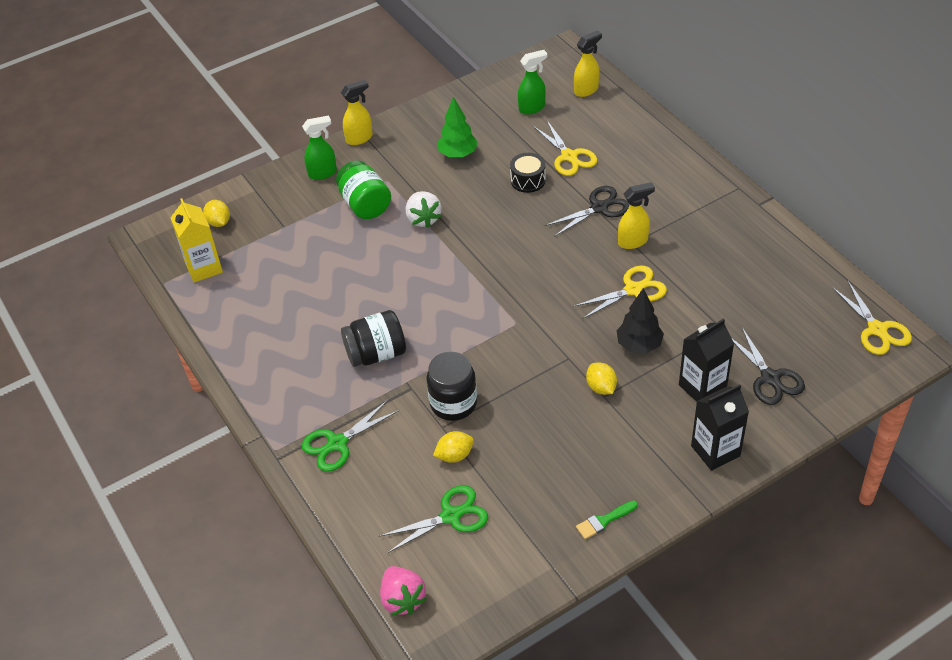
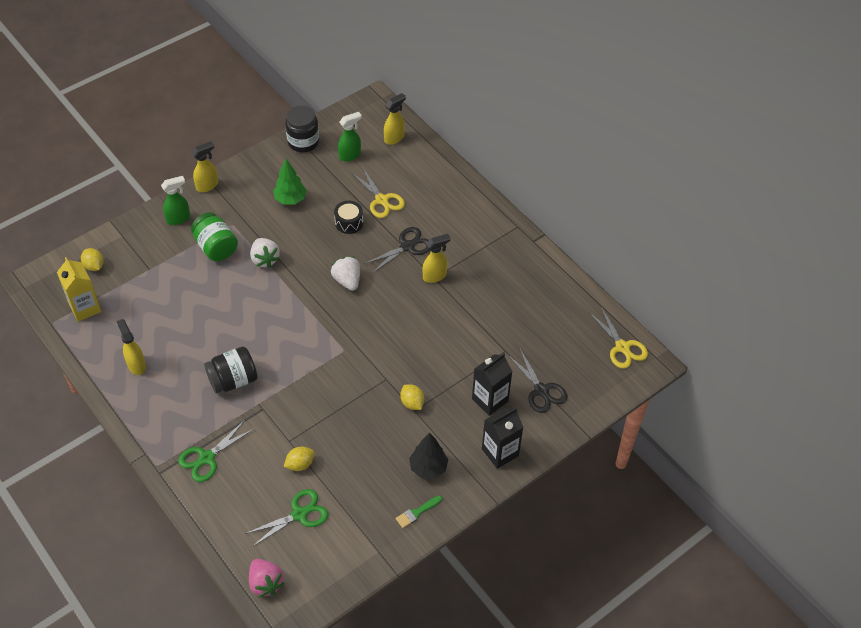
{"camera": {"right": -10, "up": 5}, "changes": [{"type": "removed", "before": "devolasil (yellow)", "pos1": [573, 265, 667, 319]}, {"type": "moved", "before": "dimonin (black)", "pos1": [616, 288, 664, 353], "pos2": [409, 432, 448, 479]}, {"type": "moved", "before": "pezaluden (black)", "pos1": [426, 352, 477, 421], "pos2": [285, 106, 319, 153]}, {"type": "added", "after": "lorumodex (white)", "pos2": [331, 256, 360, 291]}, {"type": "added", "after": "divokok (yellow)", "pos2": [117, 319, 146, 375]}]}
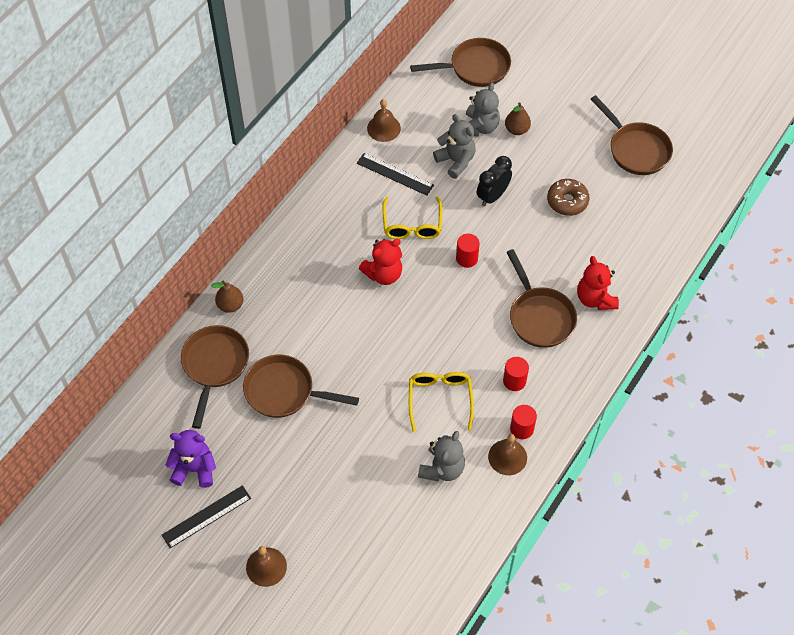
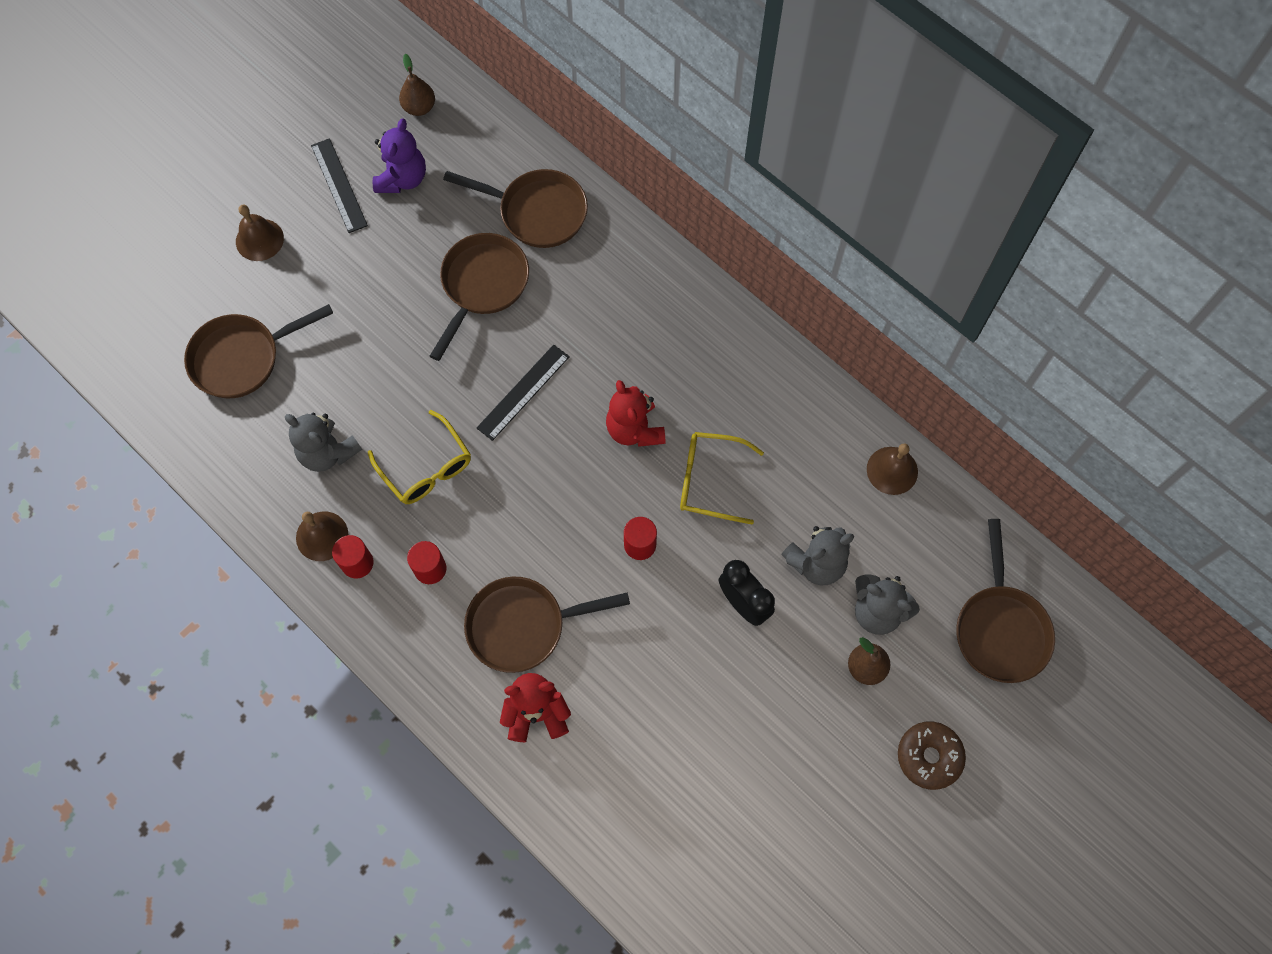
{"camera": {"right": 100, "up": 10}, "changes": [{"type": "moved", "before": "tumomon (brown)", "pos1": [590, 95, 673, 175], "pos2": [184, 304, 333, 398]}, {"type": "moved", "before": "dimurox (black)", "pos1": [357, 153, 434, 196], "pos2": [477, 344, 570, 441]}, {"type": "moved", "before": "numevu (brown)", "pos1": [547, 179, 589, 216], "pos2": [898, 722, 966, 790]}, {"type": "moved", "before": "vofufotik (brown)", "pos1": [211, 281, 243, 313], "pos2": [399, 54, 435, 116]}, {"type": "turned", "before": "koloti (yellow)", "pos1": [409, 372, 474, 432], "pos2": [368, 410, 471, 504], "turn": 45}]}
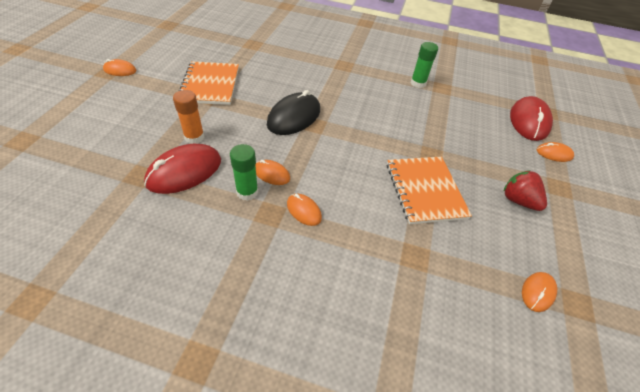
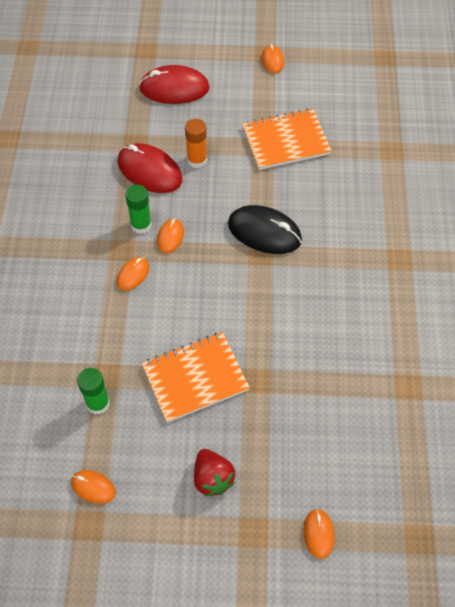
{"camera": {"right": 80, "up": 10}, "changes": [{"type": "moved", "before": "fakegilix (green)", "pos1": [411, 42, 438, 88], "pos2": [77, 368, 110, 414]}, {"type": "moved", "before": "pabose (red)", "pos1": [510, 96, 553, 141], "pos2": [139, 65, 209, 104]}, {"type": "turned", "before": "lorumodex (red)", "pos1": [504, 170, 547, 211], "pos2": [194, 449, 235, 496], "turn": 120}]}
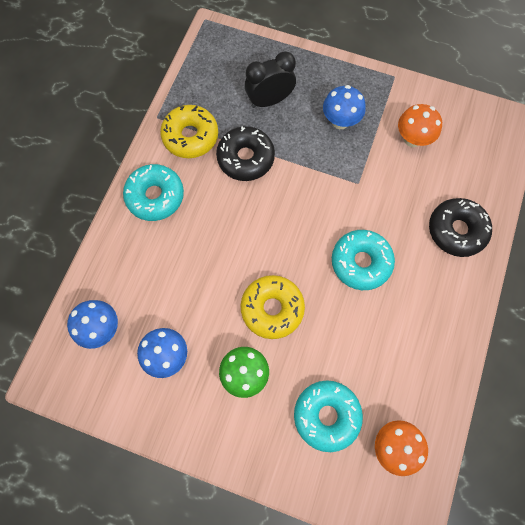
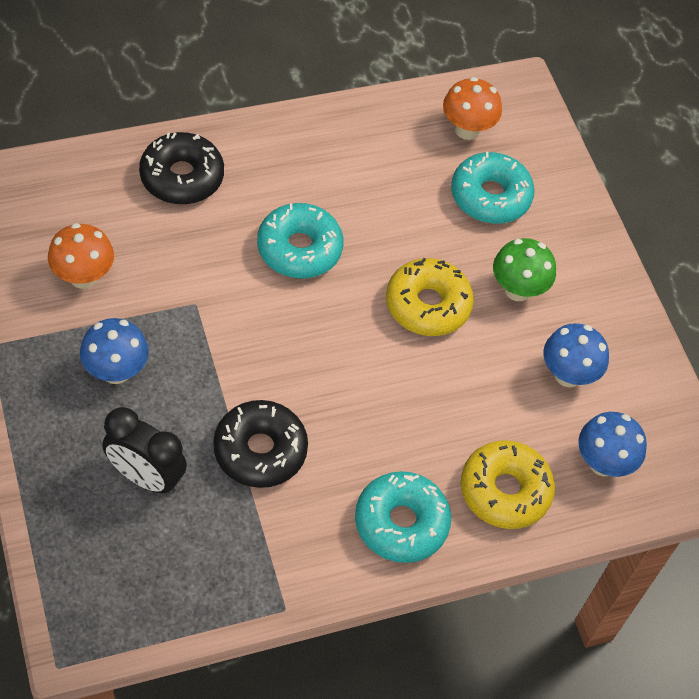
{"camera": {"right": -135, "up": -15}, "changes": [{"type": "moved", "before": "numevu (yellow)", "pos1": [160, 105, 218, 158], "pos2": [461, 440, 555, 529]}]}
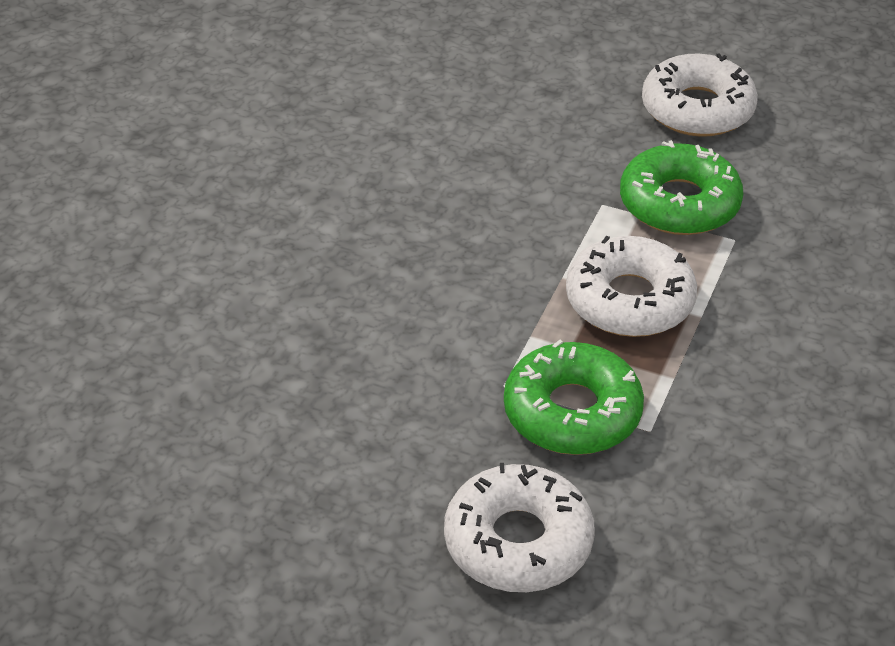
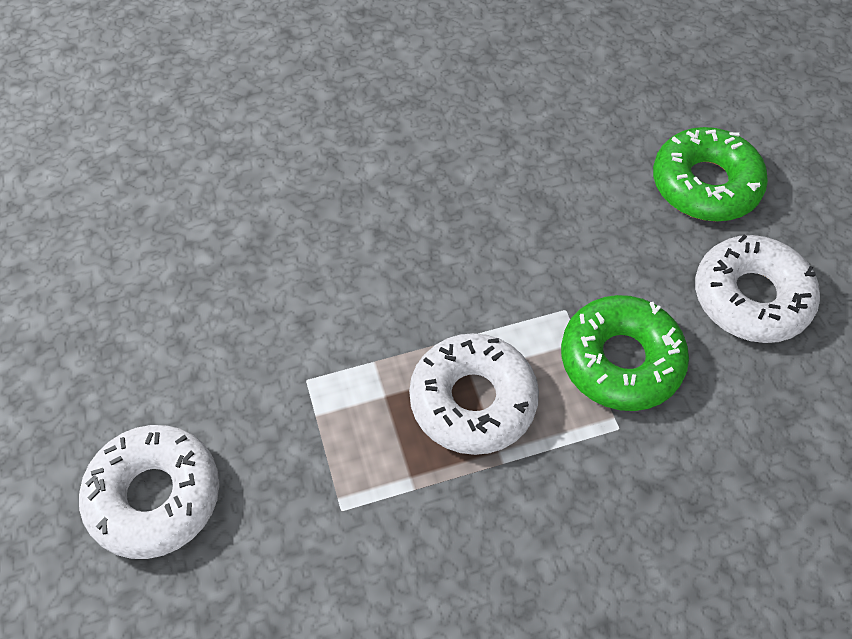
{"camera": {"right": 50, "up": 15}, "changes": [{"type": "moved", "before": "numevu (green)", "pos1": [504, 340, 644, 455], "pos2": [653, 127, 768, 221]}]}
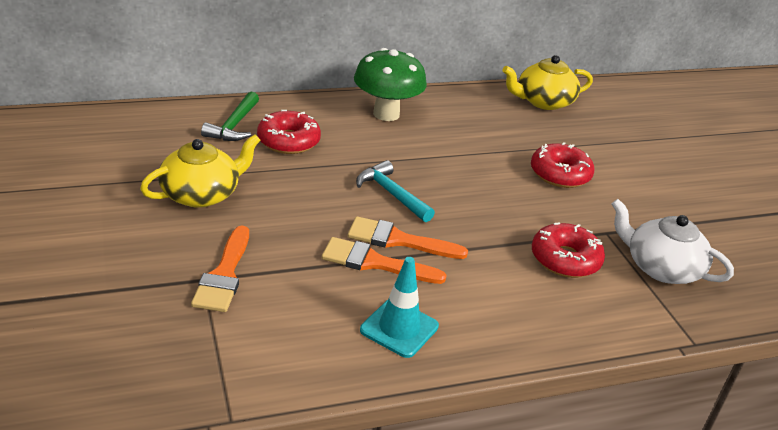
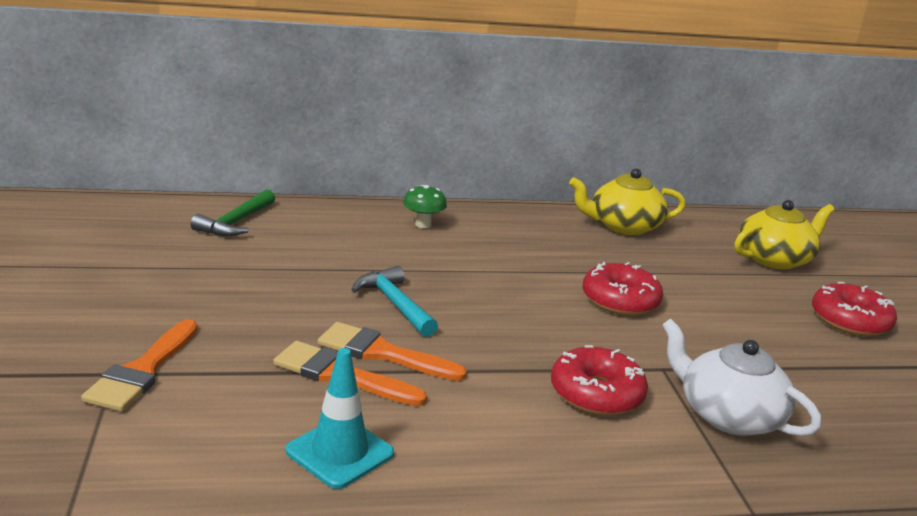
{"camera": {"right": 10, "up": -10}, "changes": [{"type": "resized", "before": "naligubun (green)", "pos1": [354, 48, 427, 121], "pos2": [403, 185, 447, 228], "scale": 0.51}, {"type": "moved", "before": "numevu (red)", "pos1": [257, 110, 321, 154], "pos2": [812, 282, 897, 336]}, {"type": "moved", "before": "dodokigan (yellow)", "pos1": [140, 134, 260, 208], "pos2": [734, 200, 835, 270]}]}
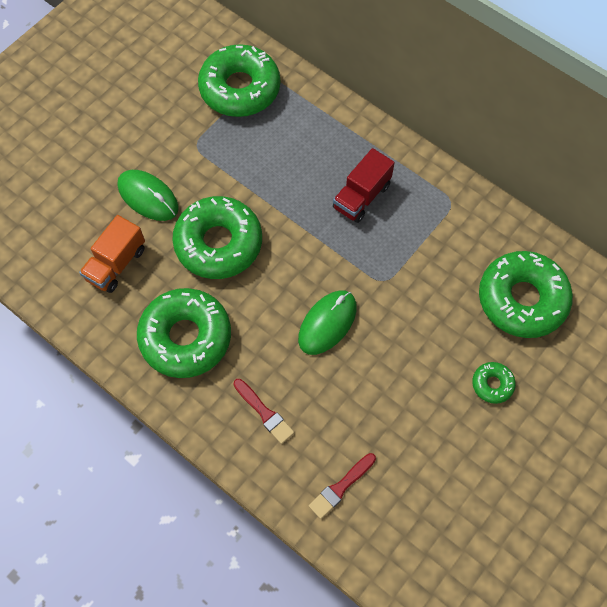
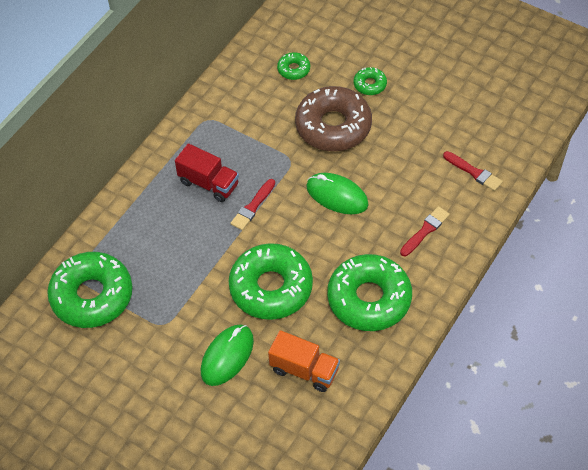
{"camera": {"right": -95, "up": -10}, "changes": [{"type": "resized", "before": "numevu (green)", "pos1": [479, 251, 573, 338], "pos2": [277, 52, 310, 80], "scale": 0.45}, {"type": "added", "after": "numevu (brown)", "pos2": [295, 86, 372, 151]}, {"type": "added", "after": "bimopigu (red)", "pos2": [231, 179, 275, 230]}]}
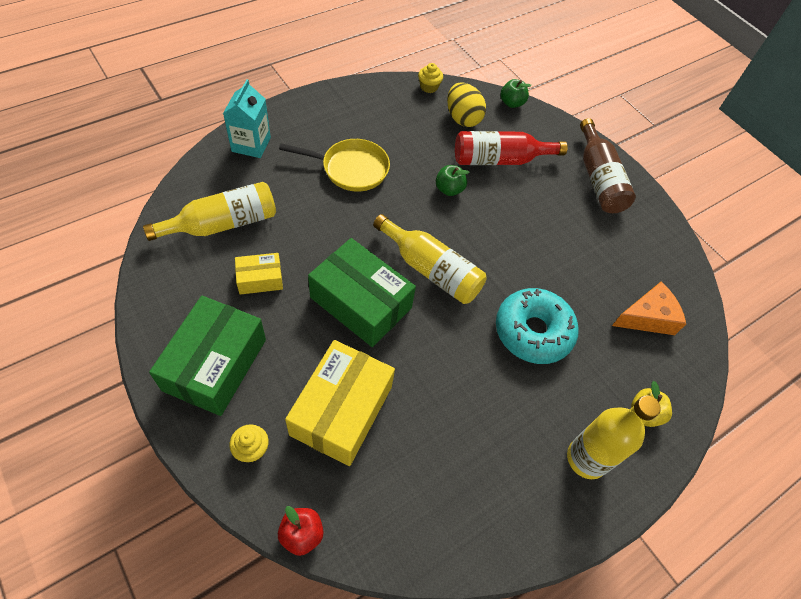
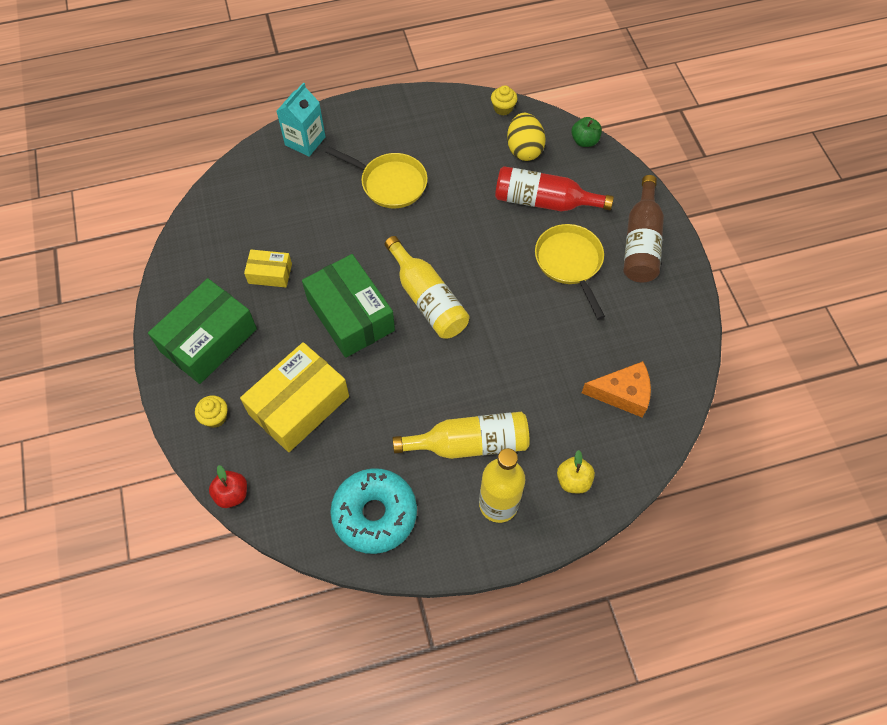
{"camera": {"right": 25, "up": 5}, "changes": [{"type": "removed", "before": "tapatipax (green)", "pos1": [436, 165, 470, 196]}, {"type": "moved", "before": "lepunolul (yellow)", "pos1": [143, 182, 276, 241], "pos2": [392, 412, 530, 459]}, {"type": "moved", "before": "numevu (turquoise)", "pos1": [496, 288, 579, 364], "pos2": [330, 468, 417, 554]}, {"type": "added", "after": "tumomon (yellow)", "pos2": [535, 224, 605, 319]}]}
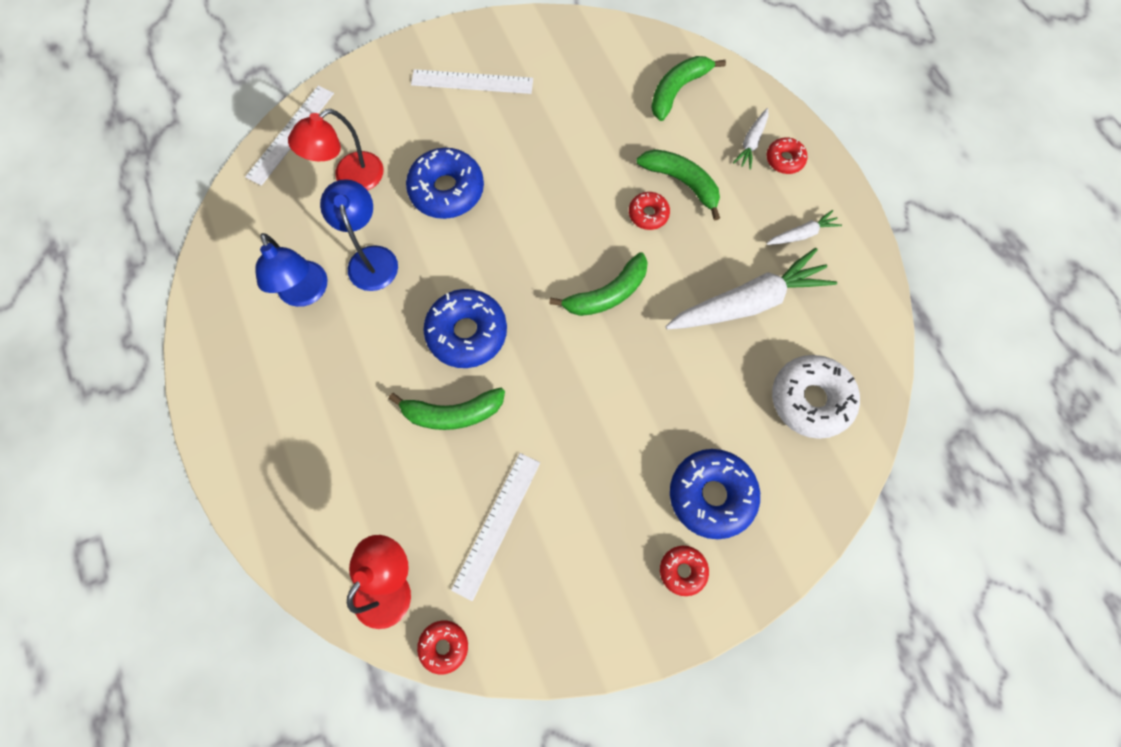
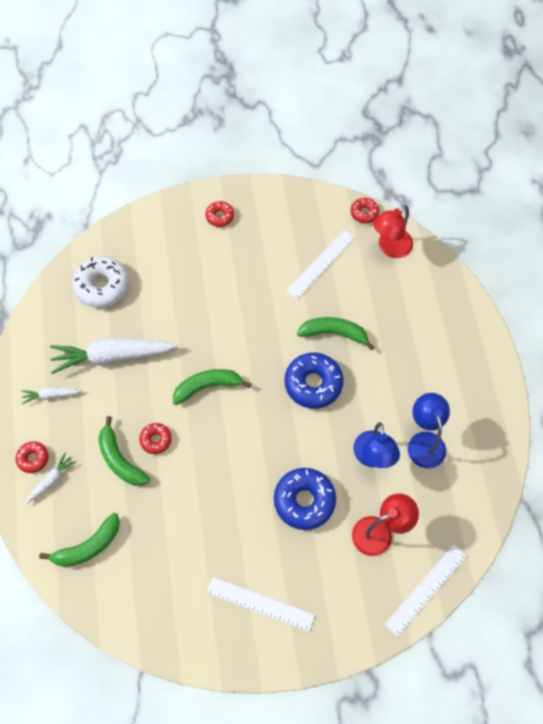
{"camera": {"right": -165, "up": -5}, "changes": [{"type": "removed", "before": "numevu (blue)", "pos1": [670, 449, 760, 539]}]}
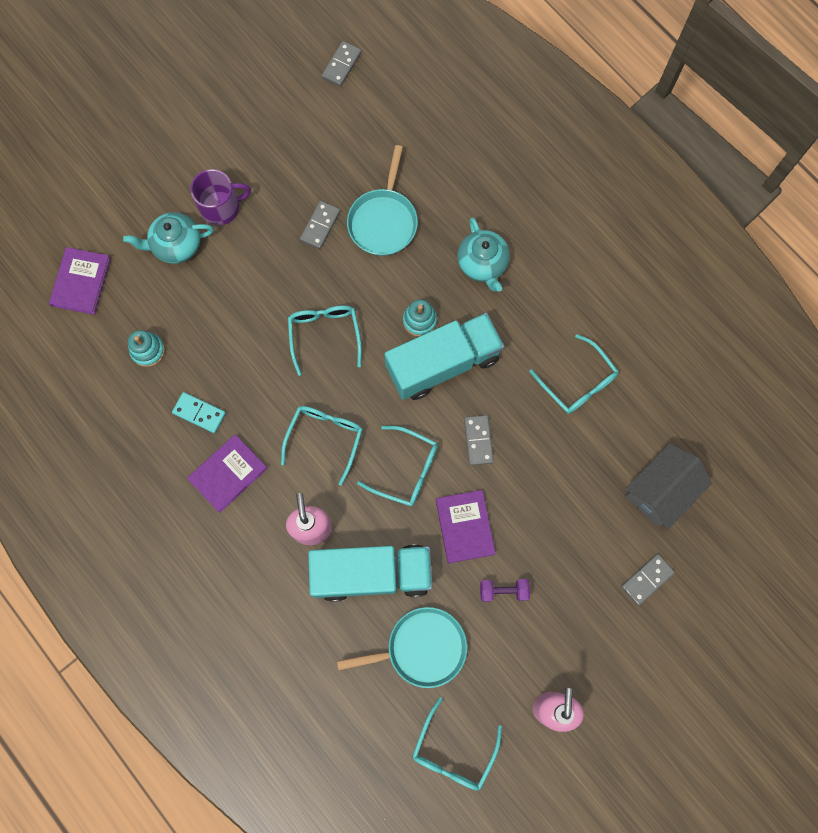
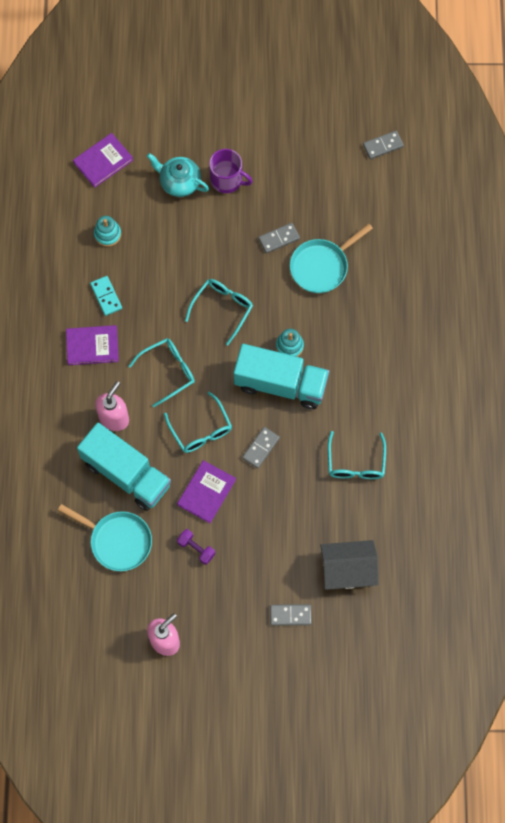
{"camera": {"right": 40, "up": -5}, "changes": [{"type": "removed", "before": "dodokigan (turquoise)", "pos1": [457, 217, 510, 292]}, {"type": "removed", "before": "koloti (turquoise)", "pos1": [412, 697, 502, 791]}]}
